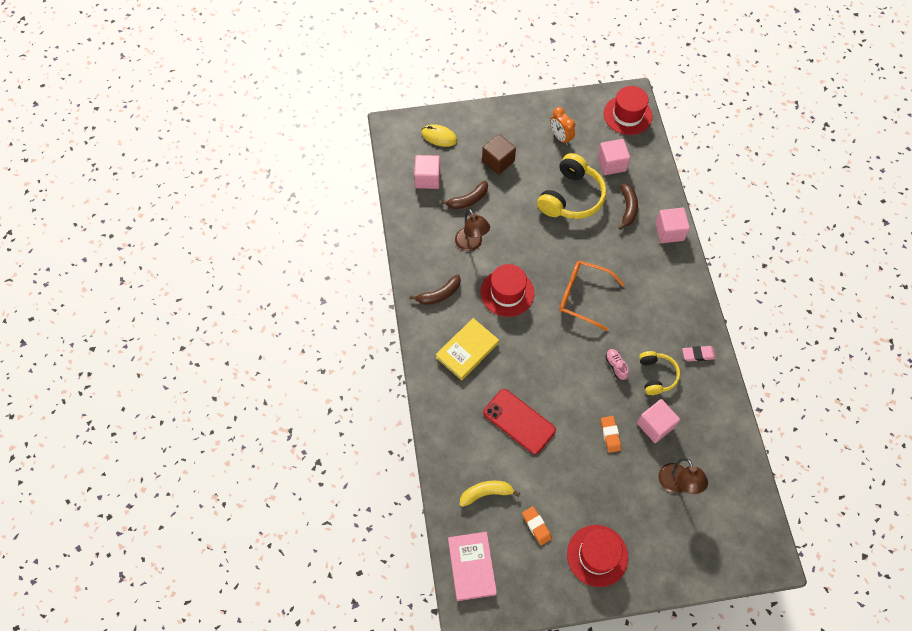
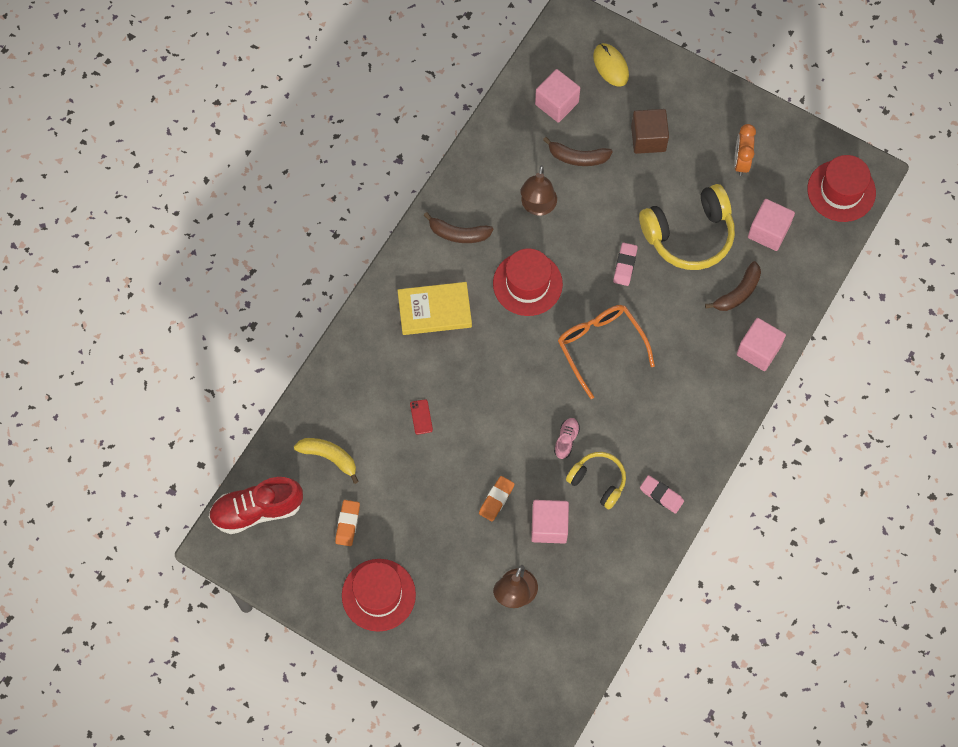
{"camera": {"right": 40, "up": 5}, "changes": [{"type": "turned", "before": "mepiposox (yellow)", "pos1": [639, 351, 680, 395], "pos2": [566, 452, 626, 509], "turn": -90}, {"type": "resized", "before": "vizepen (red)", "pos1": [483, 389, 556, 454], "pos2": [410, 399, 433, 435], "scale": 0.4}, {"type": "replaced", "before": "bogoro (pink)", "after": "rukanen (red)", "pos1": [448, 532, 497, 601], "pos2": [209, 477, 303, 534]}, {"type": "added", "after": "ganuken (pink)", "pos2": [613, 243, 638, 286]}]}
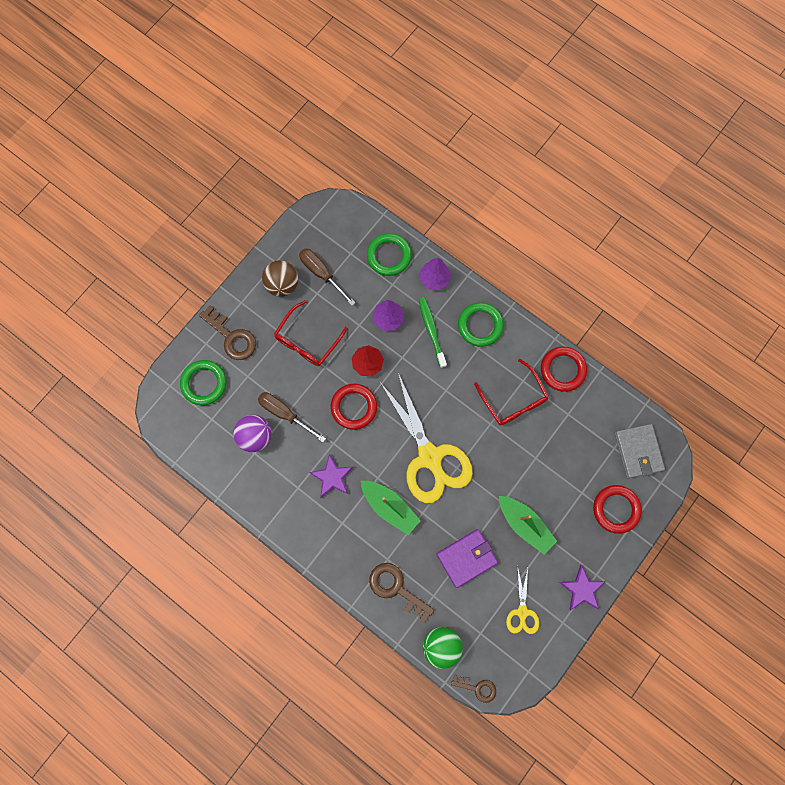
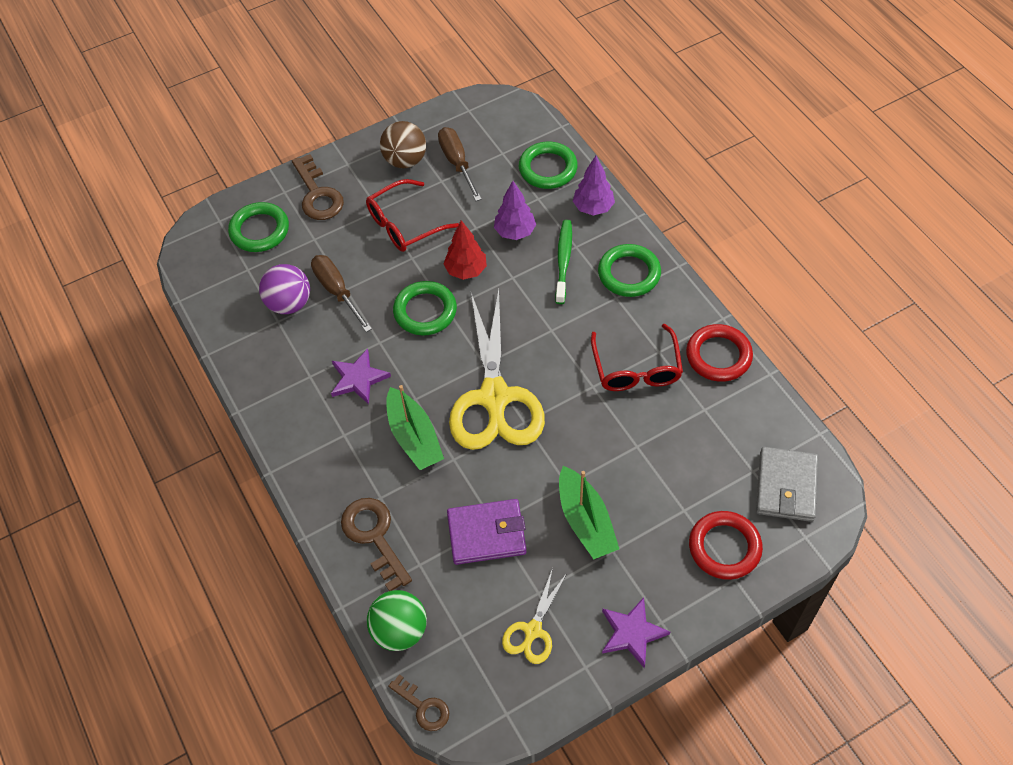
{"camera": {"right": 25, "up": -20}, "changes": [{"type": "recoloured", "before": "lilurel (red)", "after": "lilurel (green)", "pos1": [330, 384, 377, 430], "pos2": [393, 281, 457, 336]}]}
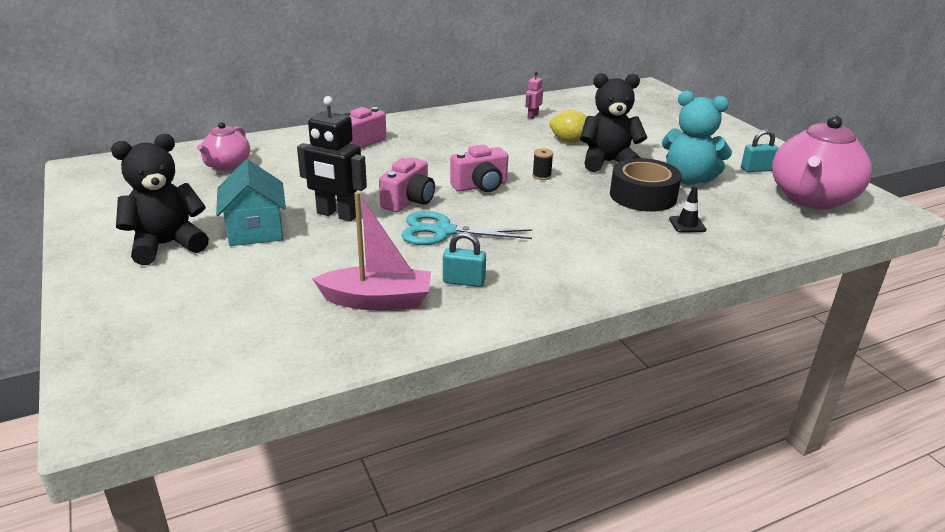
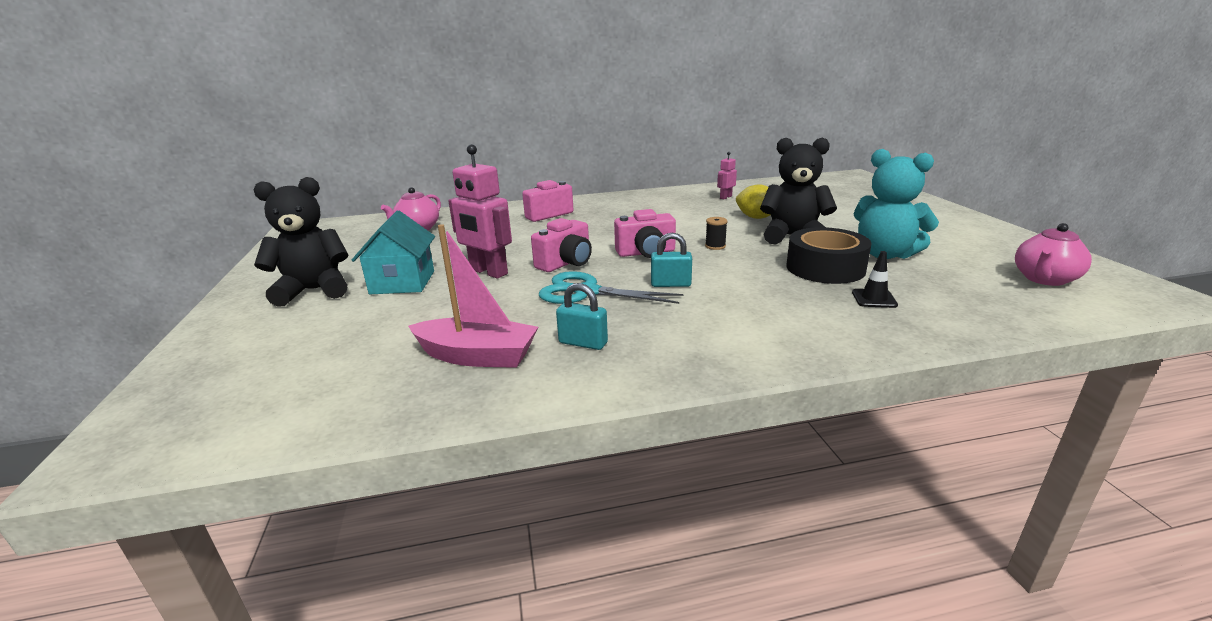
{"camera": {"right": 15, "up": -5}, "changes": [{"type": "recoloured", "before": "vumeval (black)", "after": "vumeval (pink)", "pos1": [297, 96, 367, 222], "pos2": [448, 144, 512, 278]}, {"type": "resized", "before": "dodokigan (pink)", "pos1": [772, 116, 872, 210], "pos2": [1015, 223, 1092, 286], "scale": 0.55}, {"type": "moved", "before": "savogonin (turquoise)", "pos1": [741, 129, 779, 172], "pos2": [651, 233, 692, 287]}]}
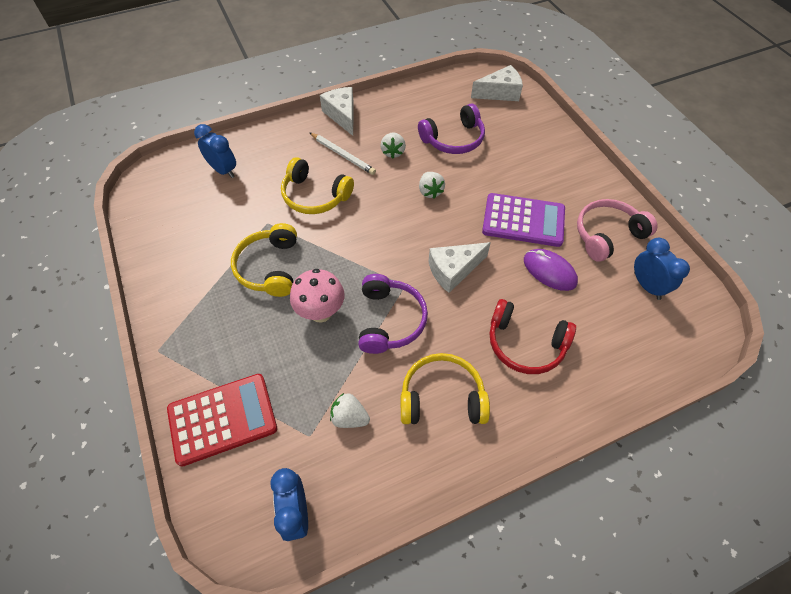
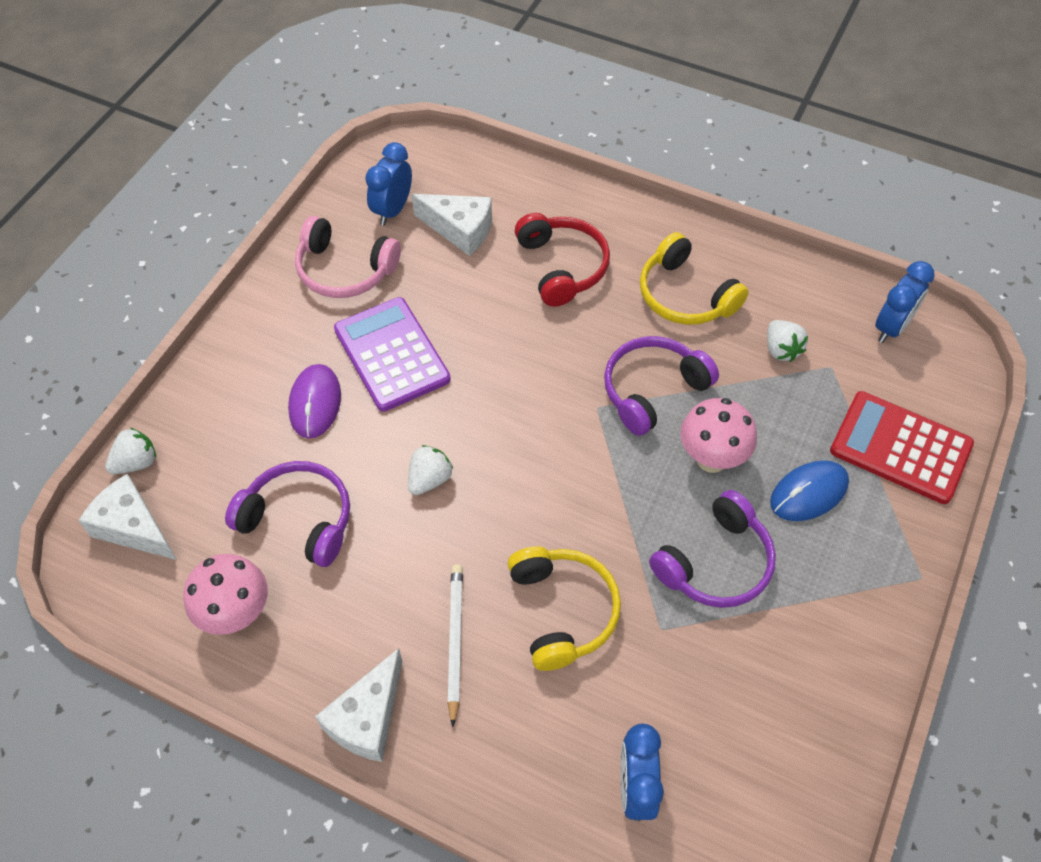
{"camera": {"right": -130, "up": 0}, "changes": [{"type": "moved", "before": "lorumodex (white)", "pos1": [380, 132, 406, 159], "pos2": [105, 428, 156, 474]}, {"type": "recoloured", "before": "mepiposox (yellow)", "after": "mepiposox (purple)", "pos1": [231, 223, 297, 297], "pos2": [649, 490, 776, 608]}, {"type": "moved", "before": "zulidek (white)", "pos1": [428, 242, 491, 293], "pos2": [412, 194, 492, 256]}, {"type": "moved", "before": "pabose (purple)", "pos1": [524, 249, 578, 291], "pos2": [288, 364, 341, 439]}, {"type": "added", "after": "pabose (blue)", "pos2": [770, 460, 849, 521]}, {"type": "added", "after": "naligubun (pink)", "pos2": [184, 554, 268, 635]}]}
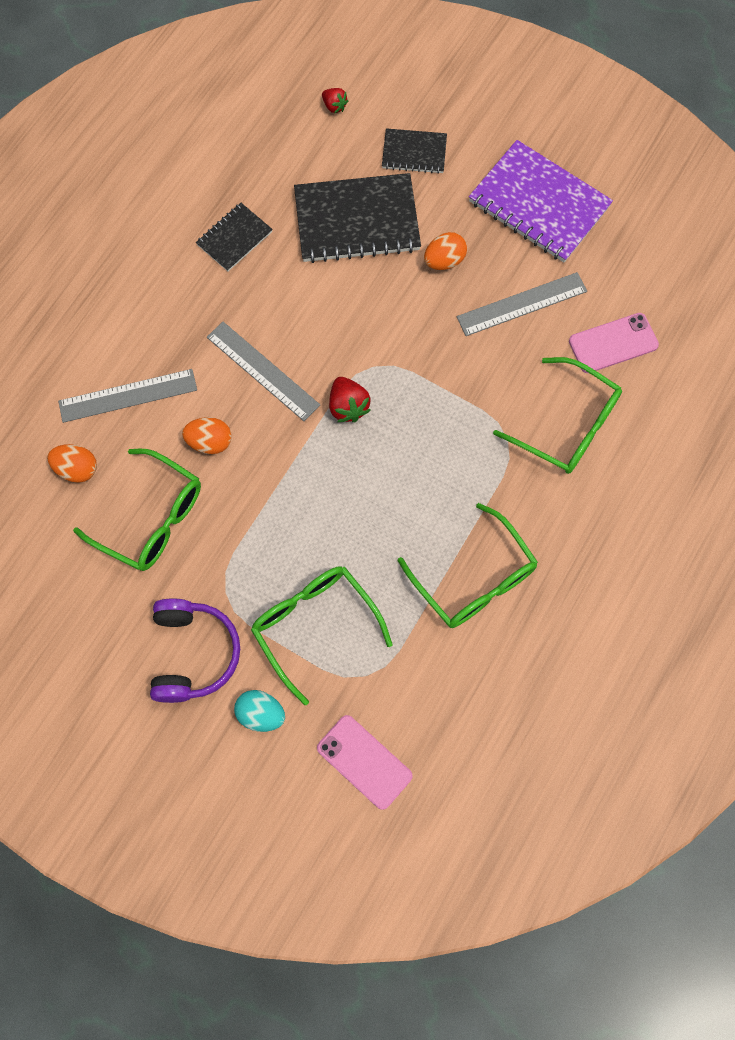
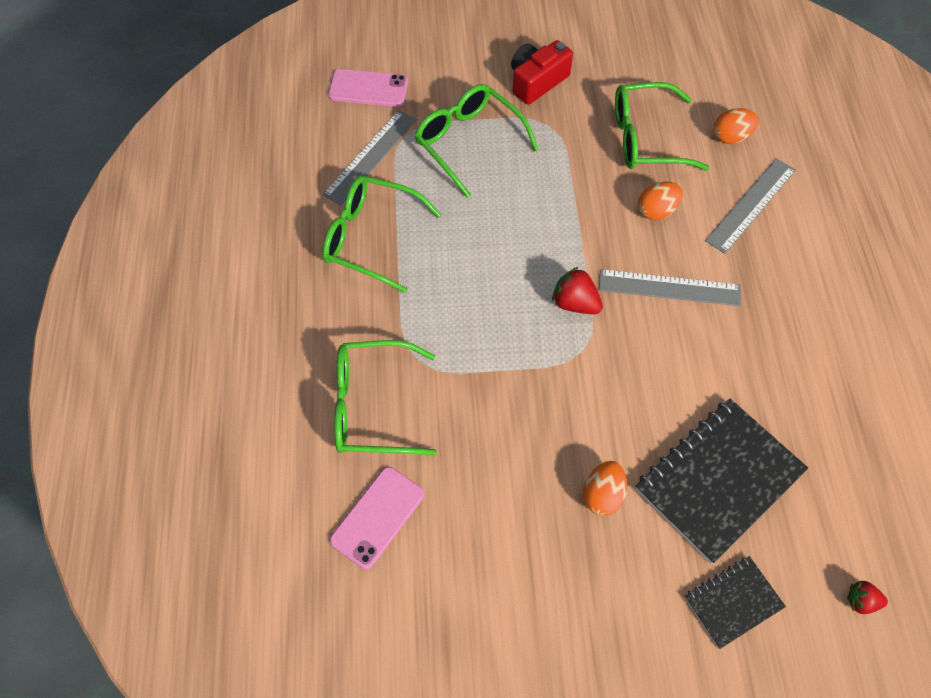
{"camera": {"right": 145, "up": -10}, "changes": [{"type": "removed", "before": "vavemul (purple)", "pos1": [469, 140, 613, 262]}, {"type": "removed", "before": "vavemul (black)", "pos1": [196, 203, 273, 271]}, {"type": "moved", "before": "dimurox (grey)", "pos1": [457, 272, 587, 336], "pos2": [322, 110, 417, 205]}, {"type": "turned", "before": "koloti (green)", "pos1": [251, 566, 393, 705], "pos2": [414, 84, 539, 198], "turn": -150}, {"type": "replaced", "before": "mepiposox (purple)", "after": "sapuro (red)", "pos1": [150, 598, 240, 703], "pos2": [511, 40, 573, 105]}, {"type": "removed", "before": "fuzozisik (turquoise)", "pos1": [234, 690, 285, 732]}]}
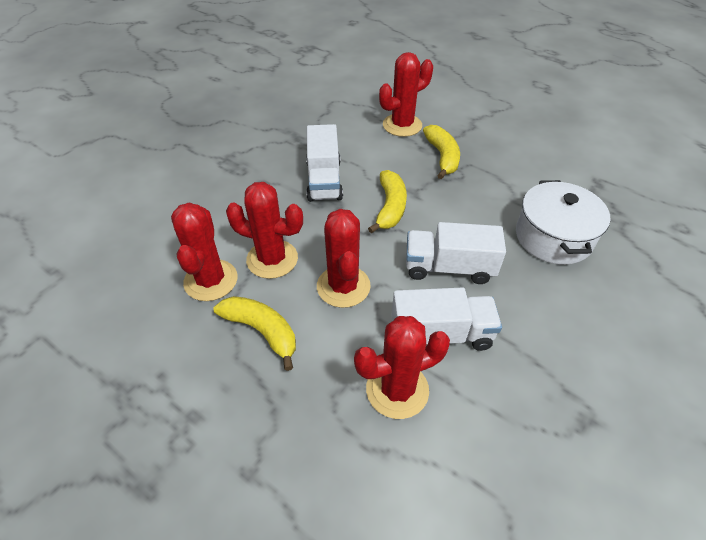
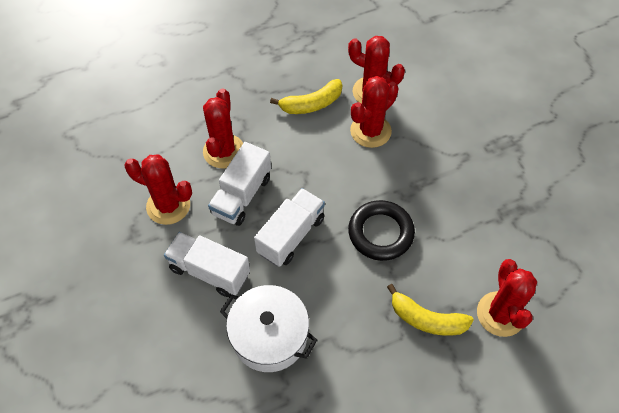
{"camera": {"right": 120, "up": 10}, "changes": [{"type": "moved", "before": "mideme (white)", "pos1": [306, 124, 343, 202], "pos2": [164, 232, 250, 297]}, {"type": "replaced", "before": "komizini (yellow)", "after": "lilurel (black)", "pos1": [368, 170, 407, 233], "pos2": [348, 200, 415, 261]}, {"type": "moved", "before": "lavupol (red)", "pos1": [317, 209, 371, 308], "pos2": [124, 154, 192, 225]}]}
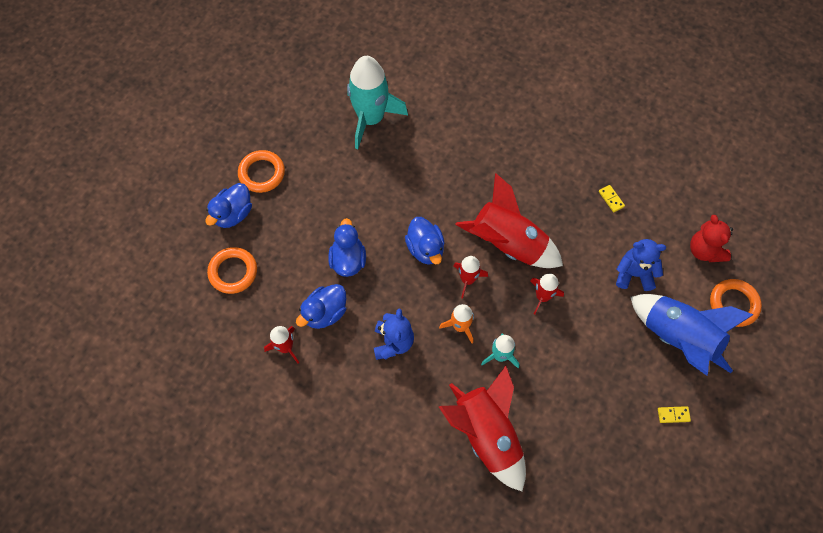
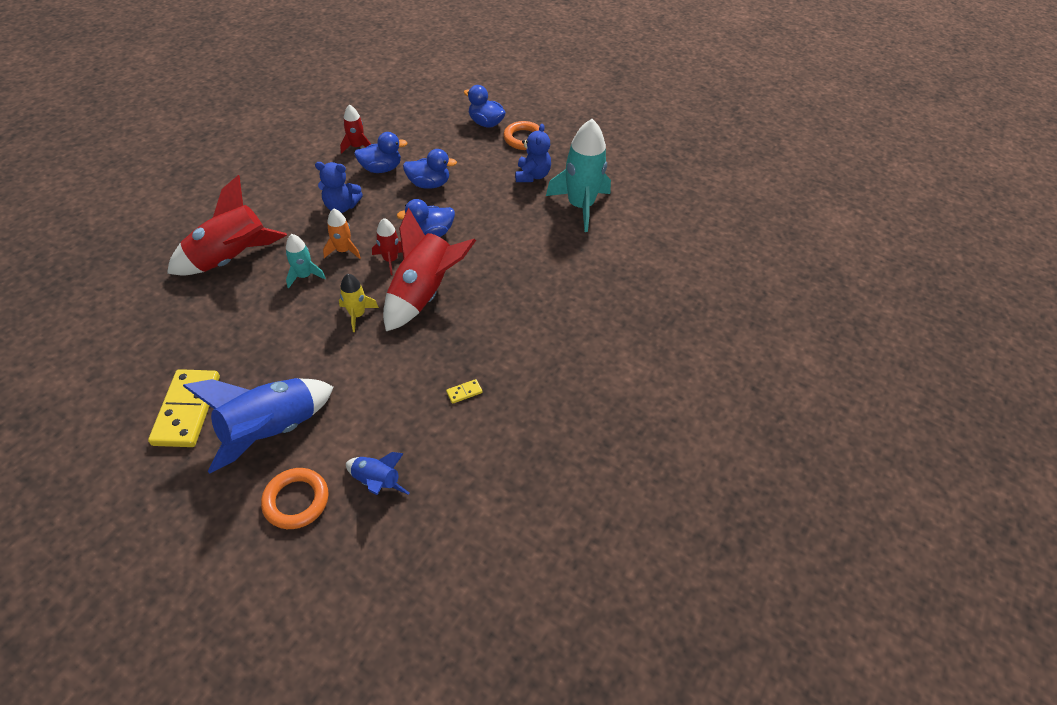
{"camera": {"right": 90, "up": -15}, "changes": [{"type": "replaced", "before": "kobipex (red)", "after": "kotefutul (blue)", "pos1": [690, 215, 733, 262], "pos2": [346, 452, 410, 495]}, {"type": "moved", "before": "kobipex (blue)", "pos1": [616, 239, 666, 291], "pos2": [515, 124, 551, 182]}, {"type": "removed", "before": "lilurel (orange)", "pos1": [207, 247, 257, 294]}, {"type": "recoloured", "before": "kotefutul (red)", "after": "kotefutul (yellow)", "pos1": [530, 274, 564, 315], "pos2": [339, 274, 379, 332]}, {"type": "turned", "before": "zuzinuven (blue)", "pos1": [296, 284, 346, 329], "pos2": [354, 132, 407, 173], "turn": 120}, {"type": "resized", "before": "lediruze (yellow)", "pos1": [658, 406, 691, 423], "pos2": [148, 369, 220, 447], "scale": 2.49}]}
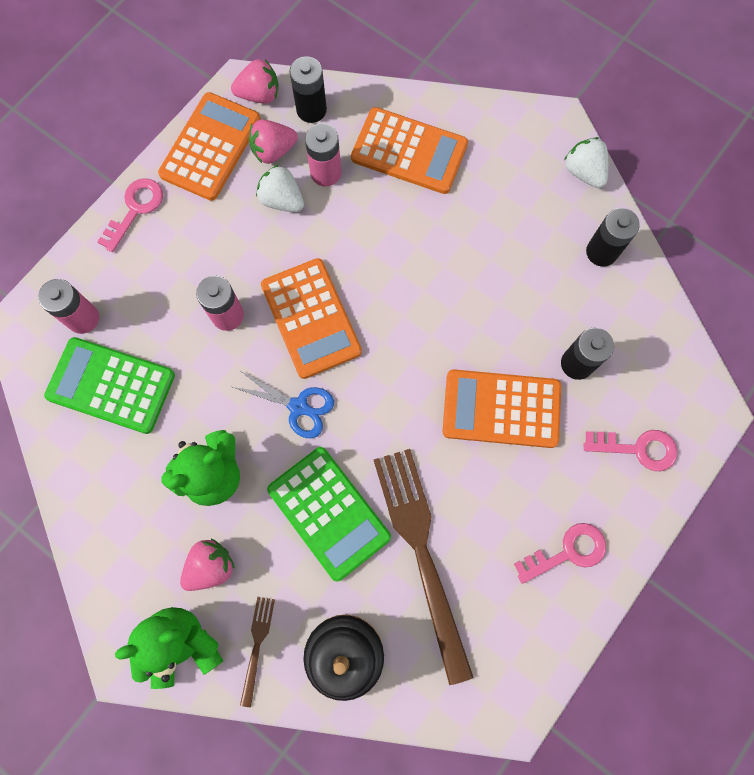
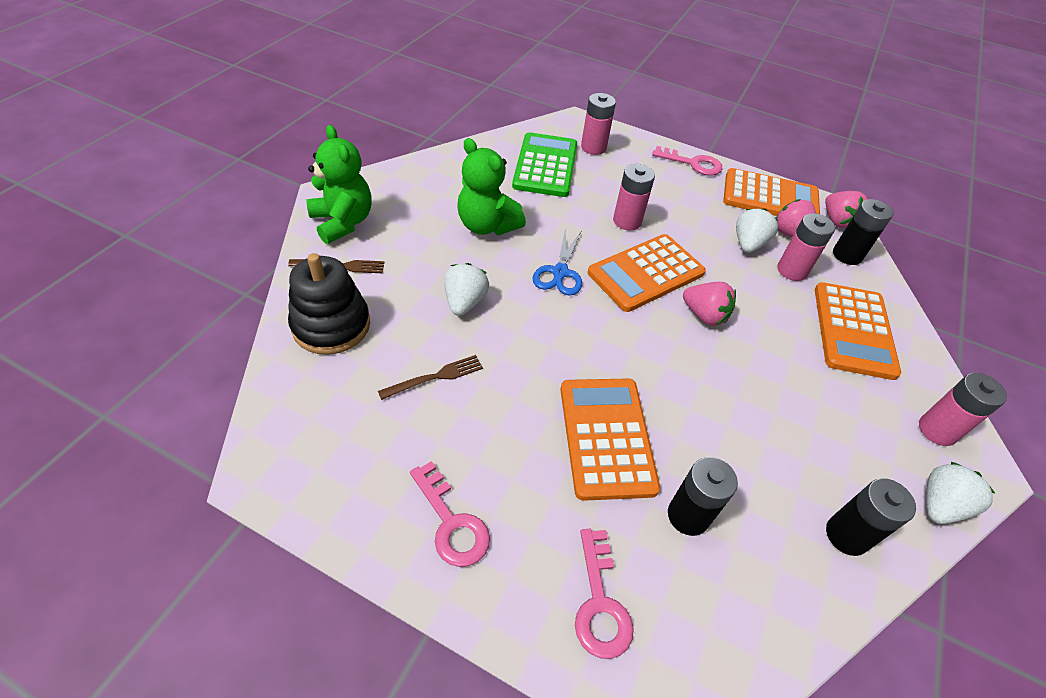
{"camera": {"right": 75, "up": -25}, "changes": [{"type": "replaced", "before": "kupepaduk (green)", "after": "lorumodex (white)", "pos1": [267, 447, 391, 582], "pos2": [444, 263, 489, 316]}, {"type": "resized", "before": "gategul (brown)", "pos1": [374, 449, 473, 685], "pos2": [378, 355, 483, 400], "scale": 0.44}, {"type": "moved", "before": "lorumodex (pink)", "pos1": [180, 539, 235, 591], "pos2": [683, 282, 736, 326]}, {"type": "added", "after": "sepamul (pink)", "pos2": [919, 373, 1007, 446]}]}
